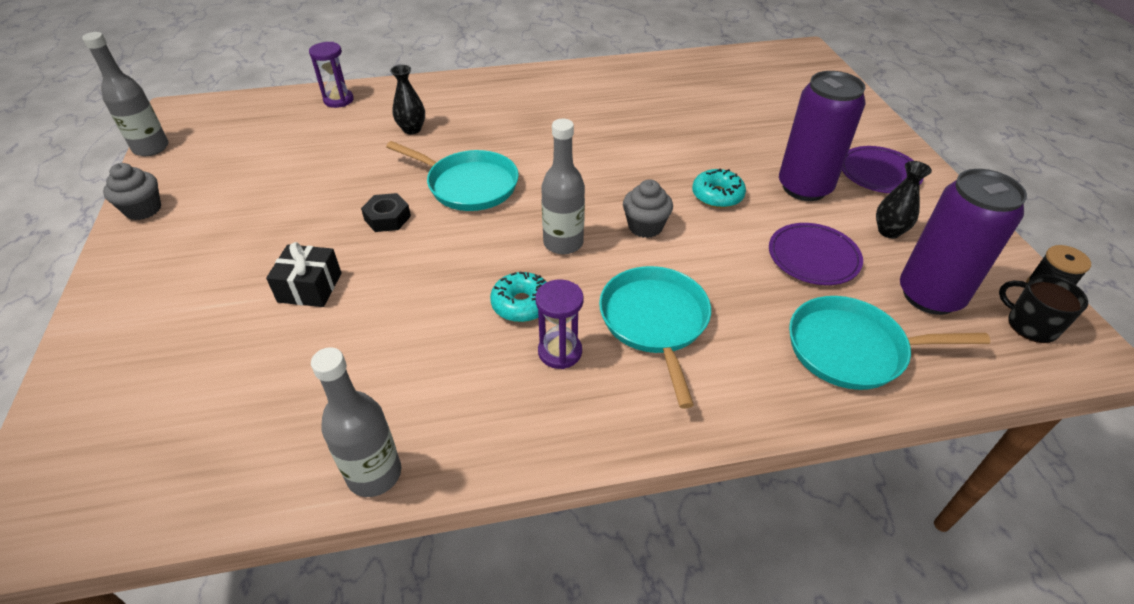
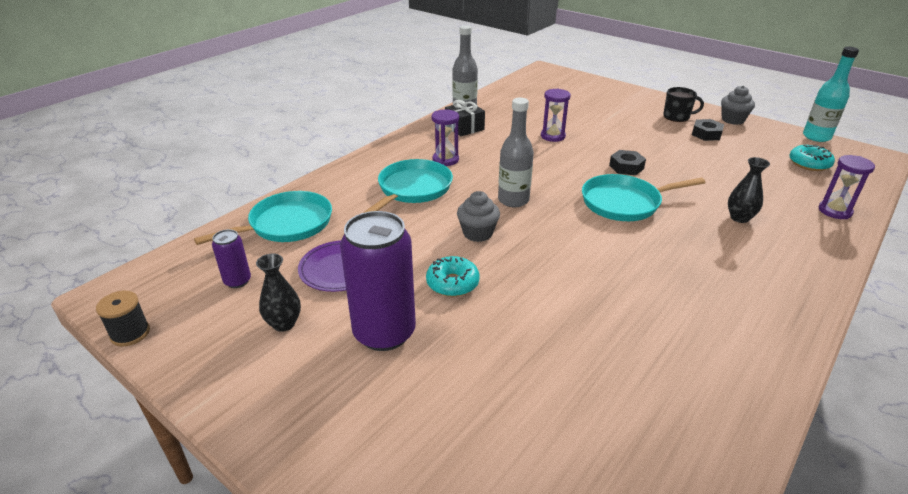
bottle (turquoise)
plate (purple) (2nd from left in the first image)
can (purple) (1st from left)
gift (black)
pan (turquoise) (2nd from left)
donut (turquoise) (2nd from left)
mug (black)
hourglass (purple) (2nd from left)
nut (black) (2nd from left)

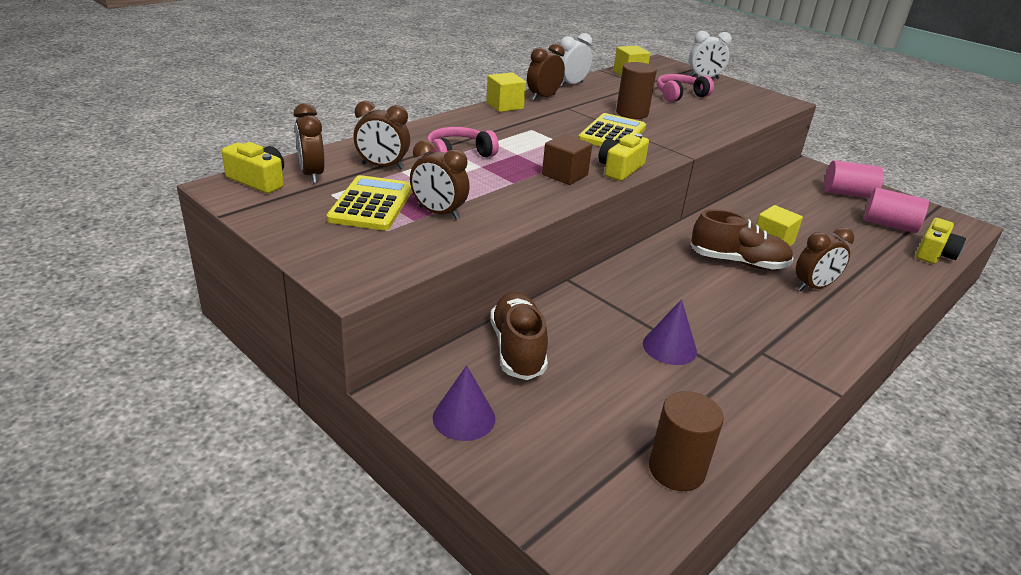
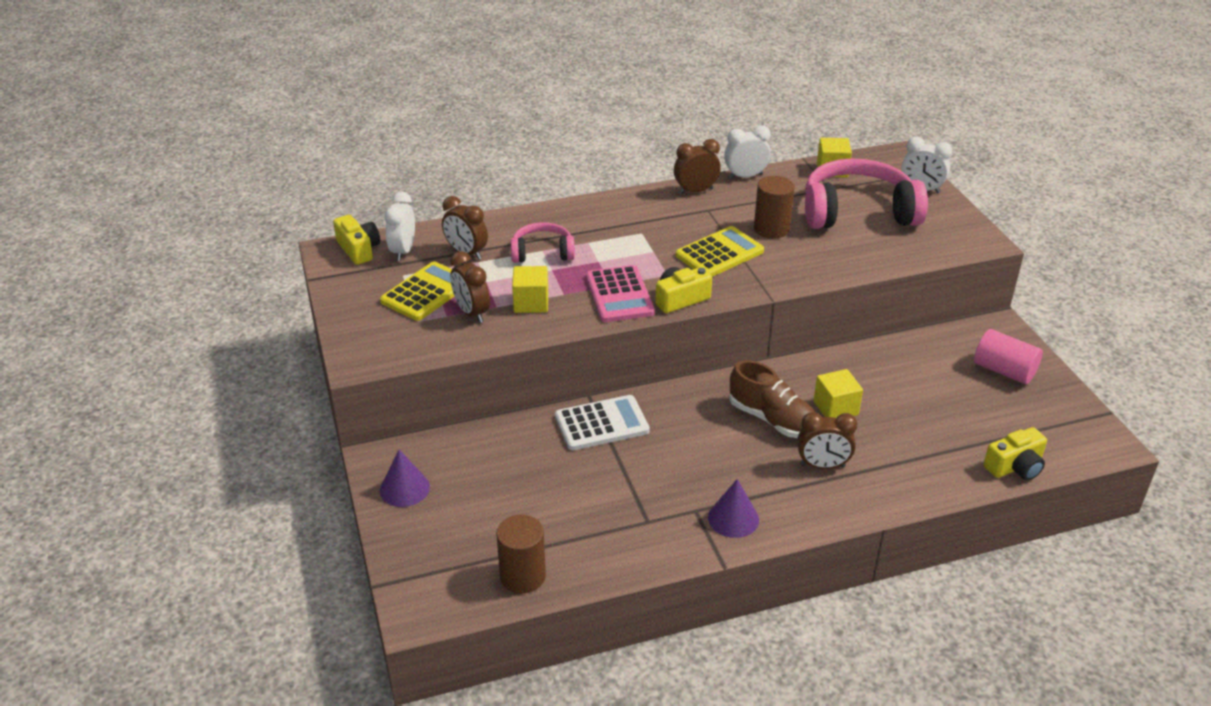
cube (yellow) (1st from left)
headphones (pink) (2nd from left)
clock (white) (1st from left)
calculator (pink)
cylinder (pink) (2nd from left in the first image)
shoe (brown) (1st from left in the first image)
cone (purple) (2nd from left)
calculator (white)

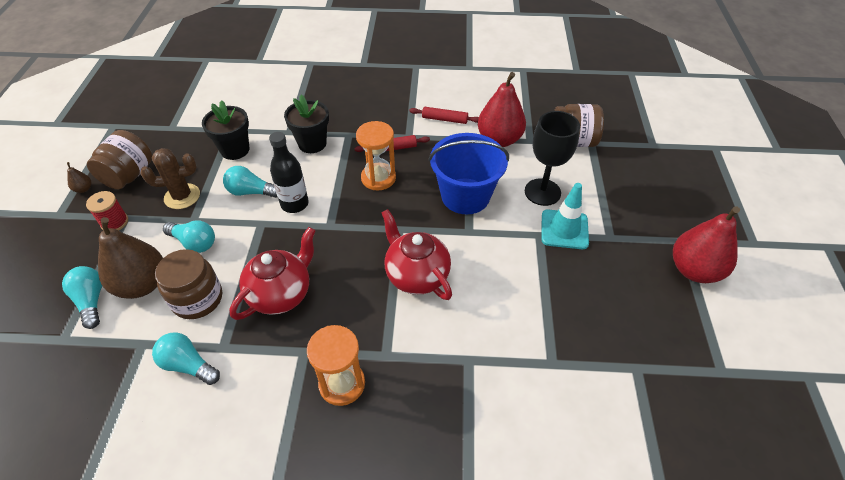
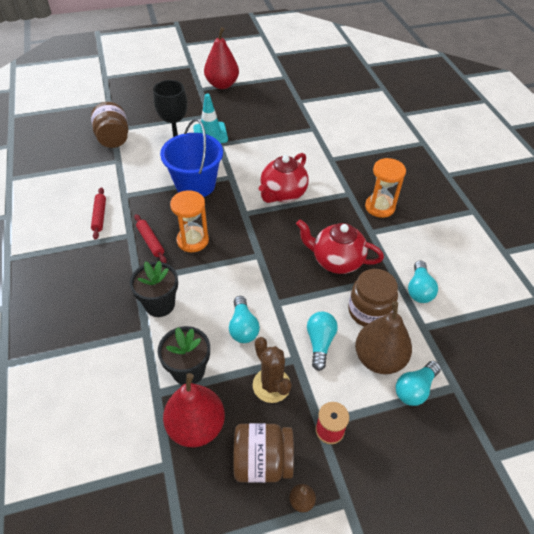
pear (red) (1st from left)
bottle (black)

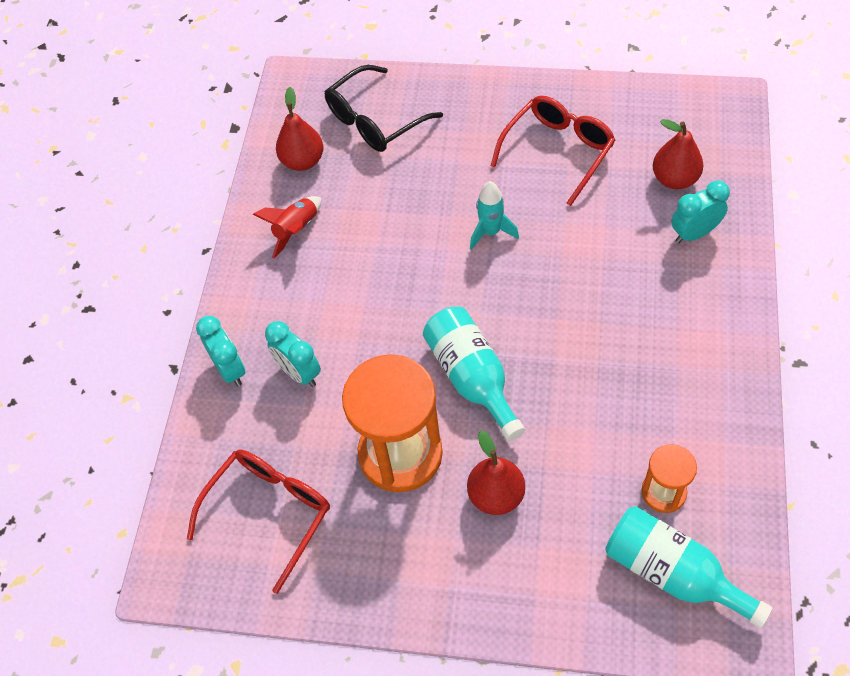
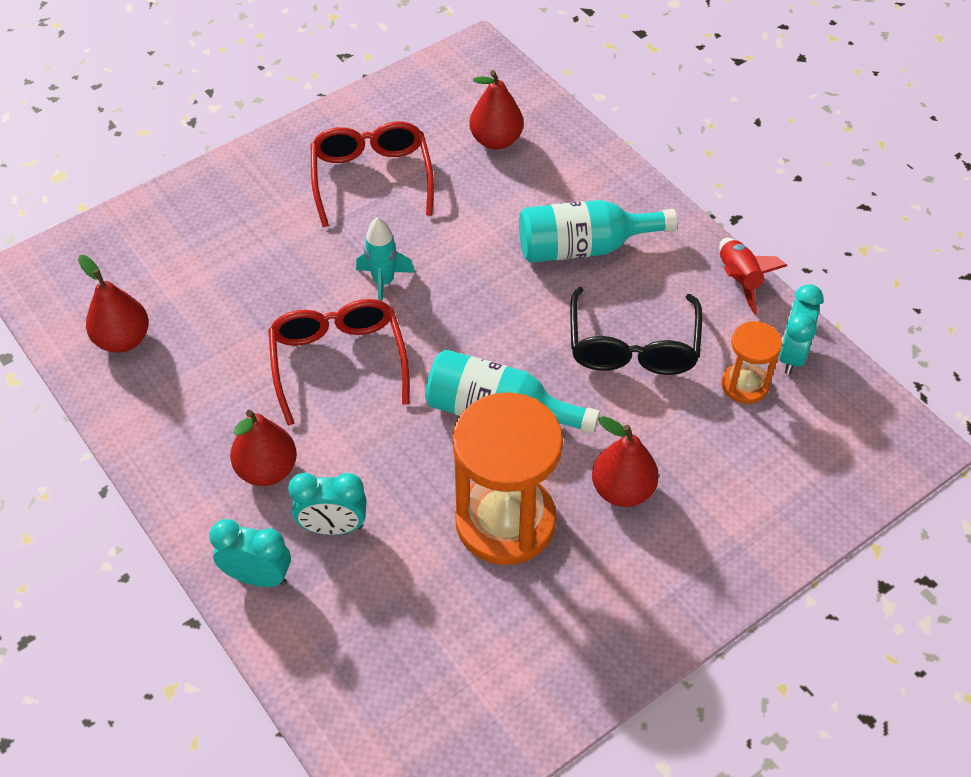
glasses (black)
clock (turquoise) (3rd from left)
rocket (red)
glasses (red) (1st from left)
bottle (turquoise) (2nd from left)
pear (red) (2nd from left)

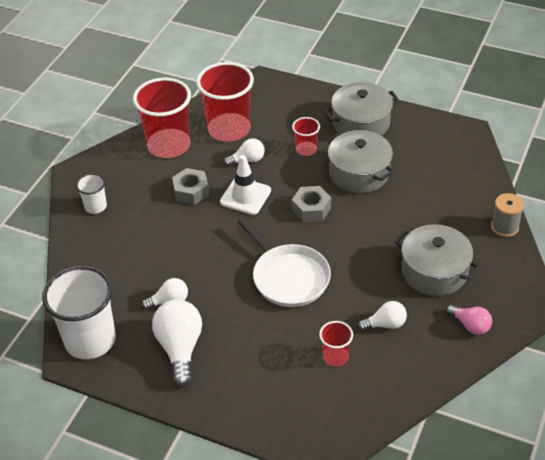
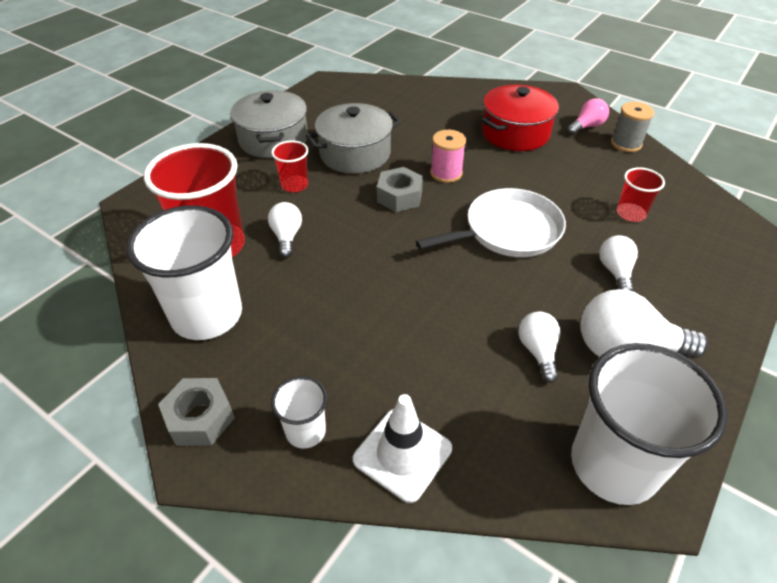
cup (white) (1st from left)
traffic cone (white)
nut (grey) (1st from left)
spool (grey)
pot (red)
light bulb (white) (3rd from left)
spool (pink)

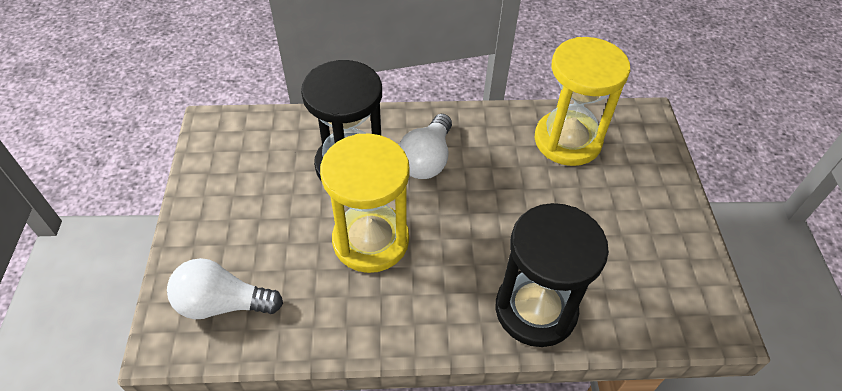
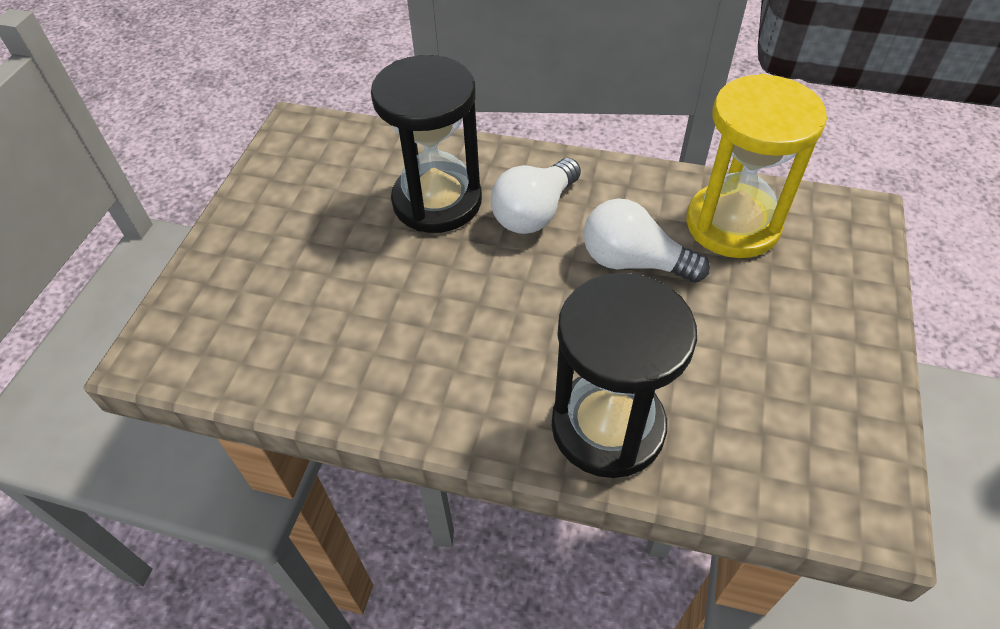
hourglass (yellow) (1st from left in the first image)
light bulb (white) (2nd from left)

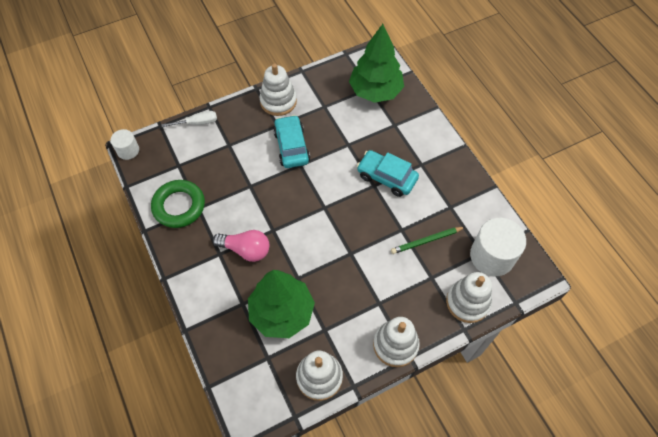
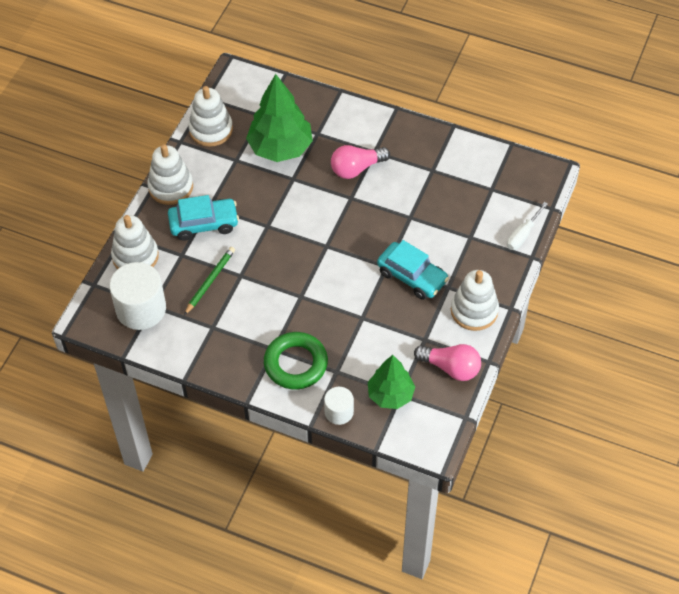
tree (green) (2nd from left)
cylinder (white) (2nd from left)
car (turquoise) (1st from left)
ring (green)
light bulb (pink) (2nd from left)

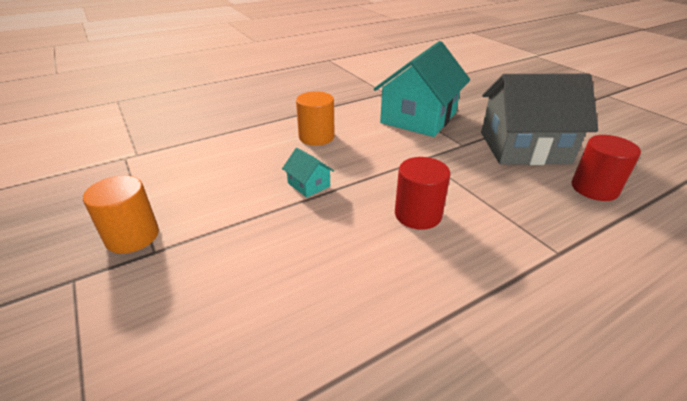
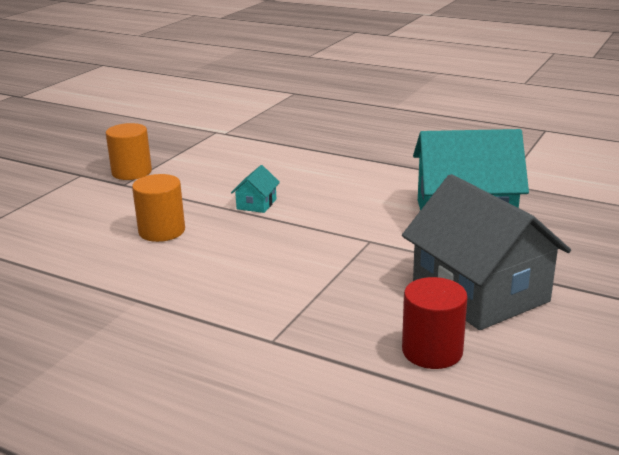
cylinder (orange) (2nd from left)
cylinder (red) (1st from left in the first image)

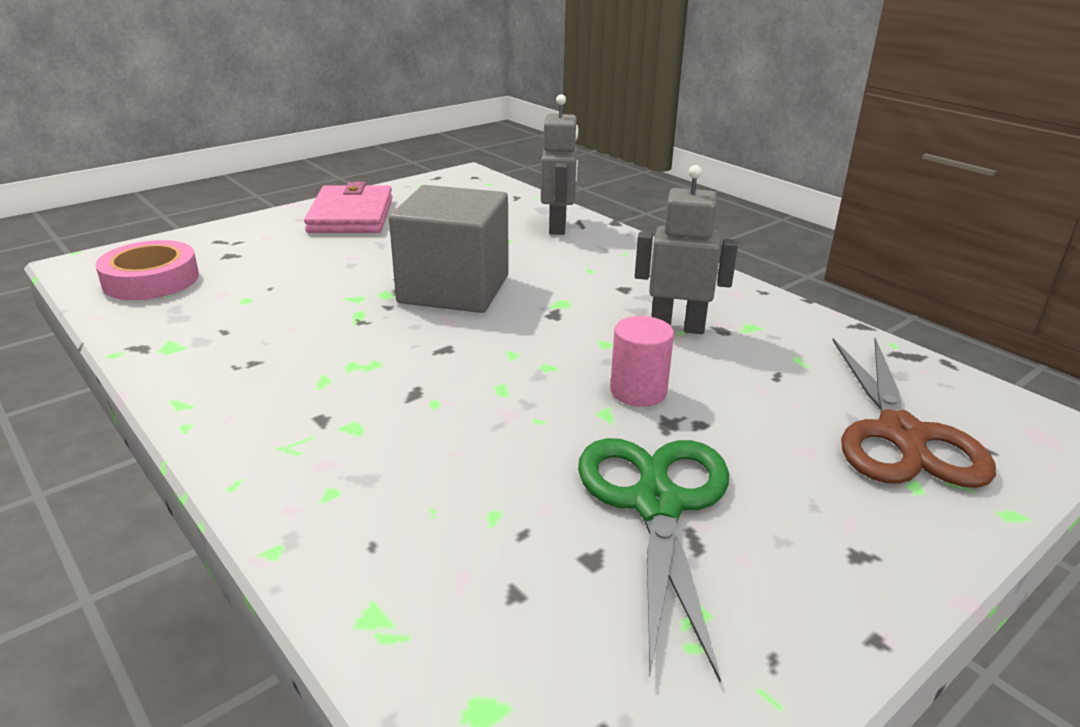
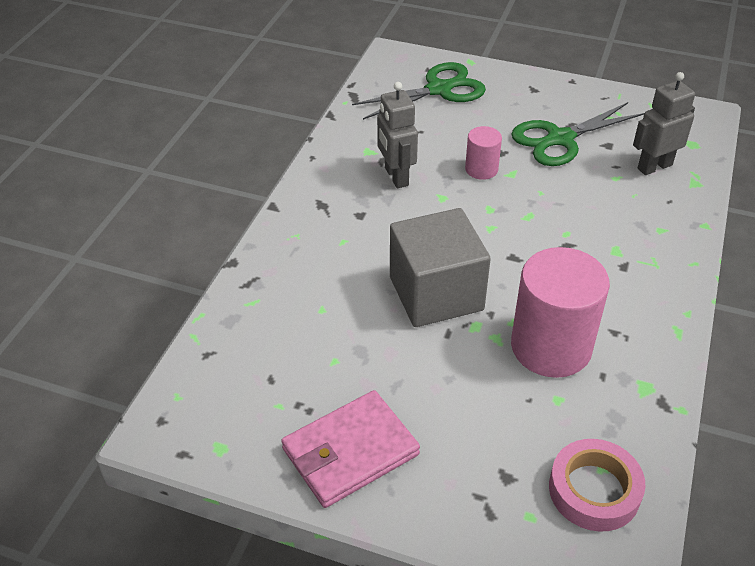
robot (grey) (2nd from left)
scissors (green) (1st from left)
cylinder (pink) (2nd from left)

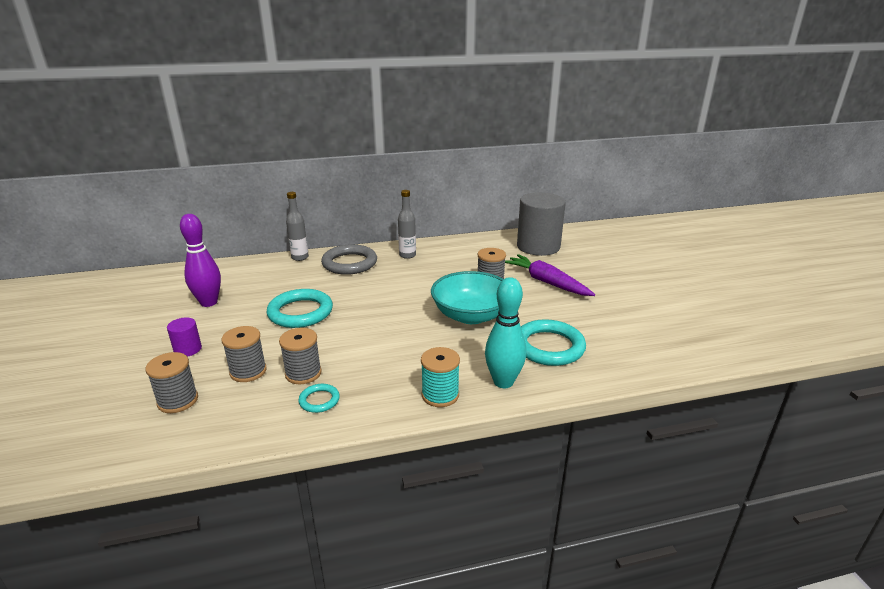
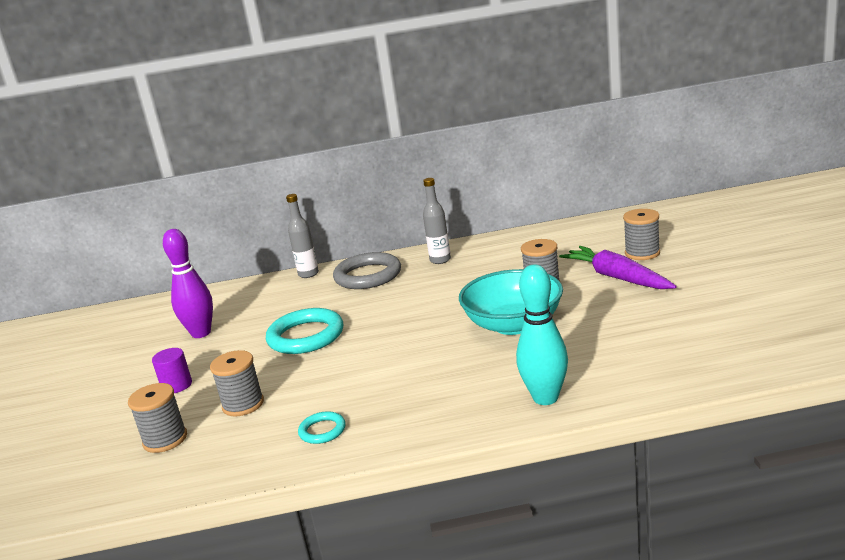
cylinder (grey)
ring (turquoise) (3rd from left in the first image)
spool (grey) (4th from left)
spool (turquoise)

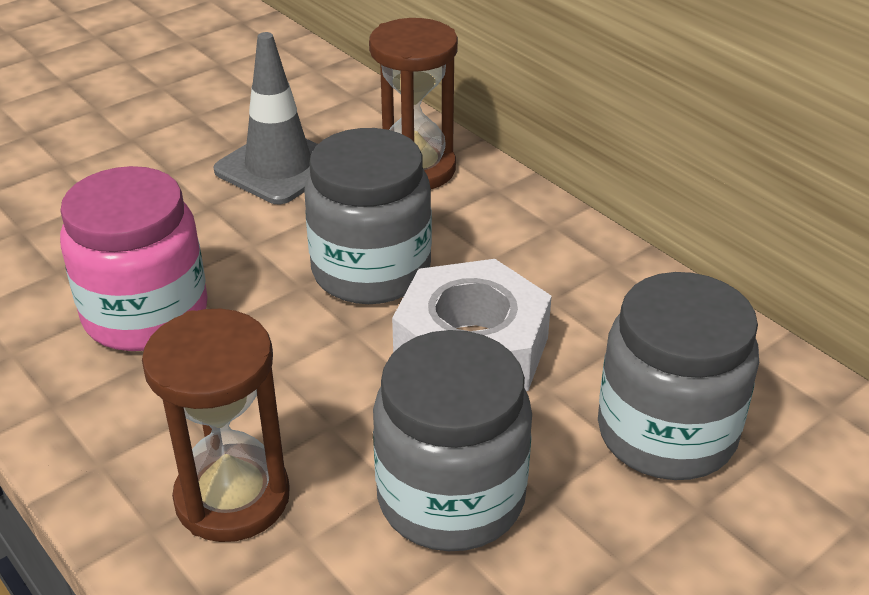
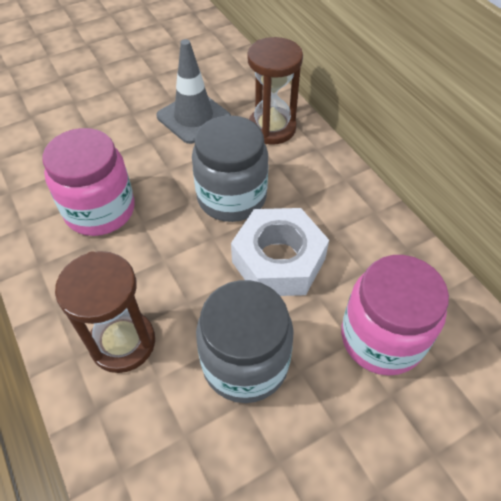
jar (pink) (2nd from left)

